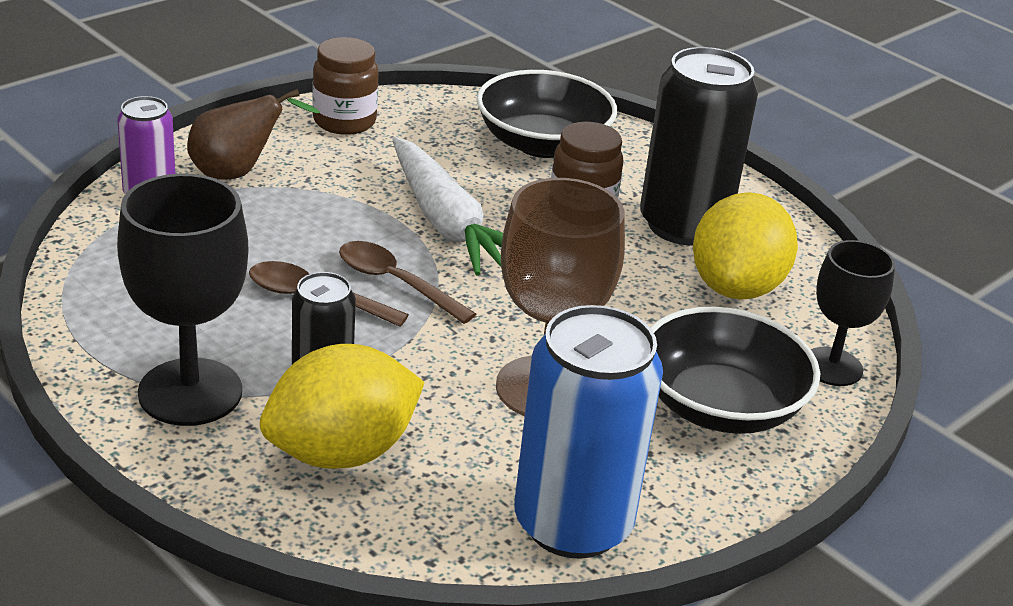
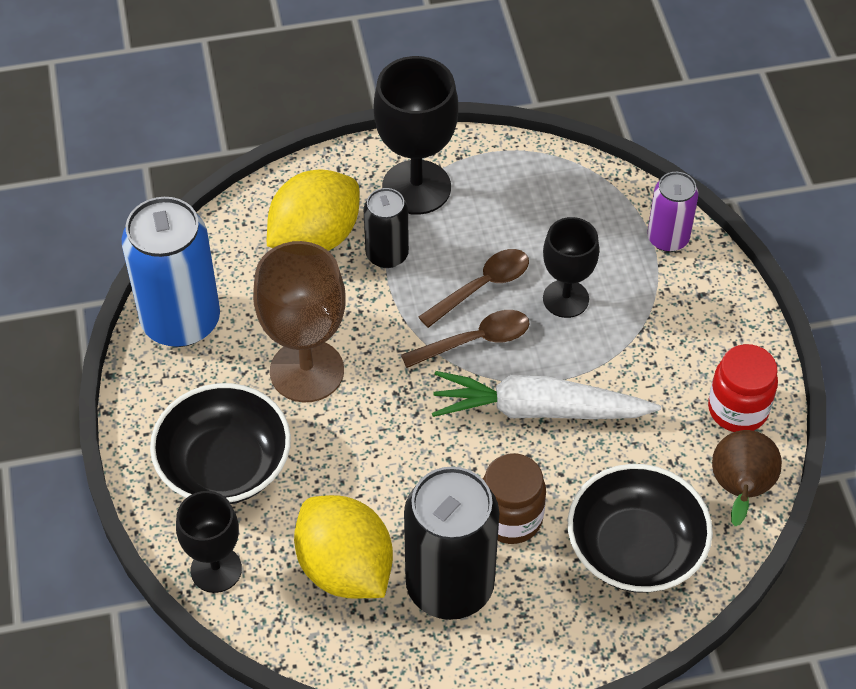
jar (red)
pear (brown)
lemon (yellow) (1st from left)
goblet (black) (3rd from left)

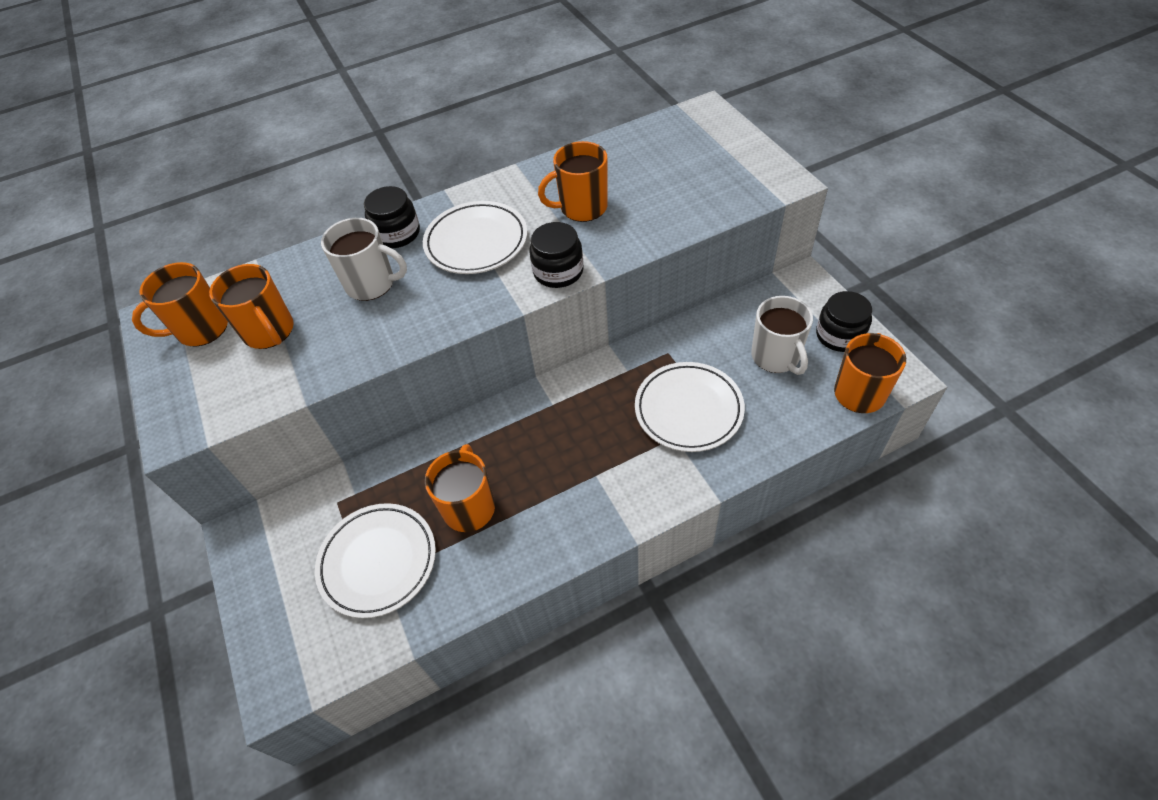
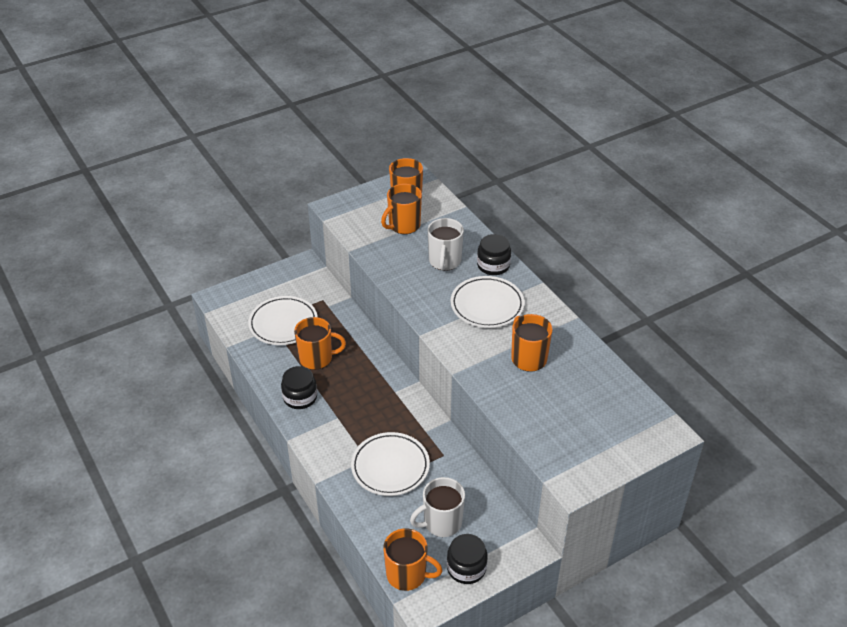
jar (black) (1st from left)

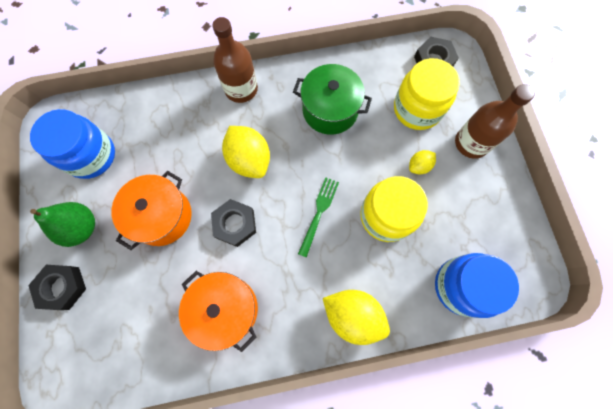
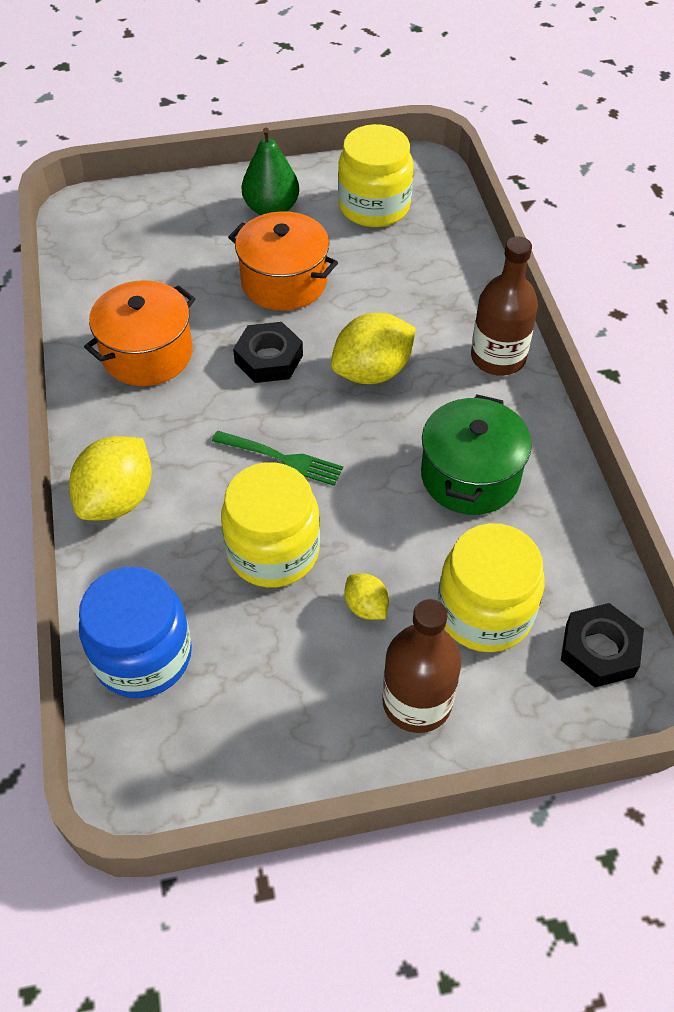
jar (yellow) (2nd from left)
nut (black) (1st from left in the first image)

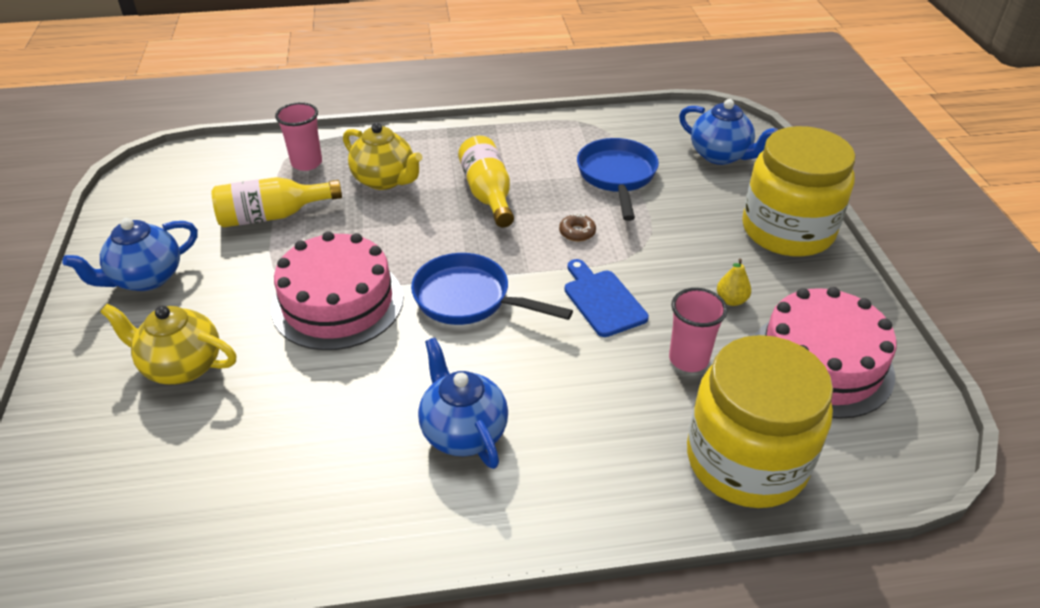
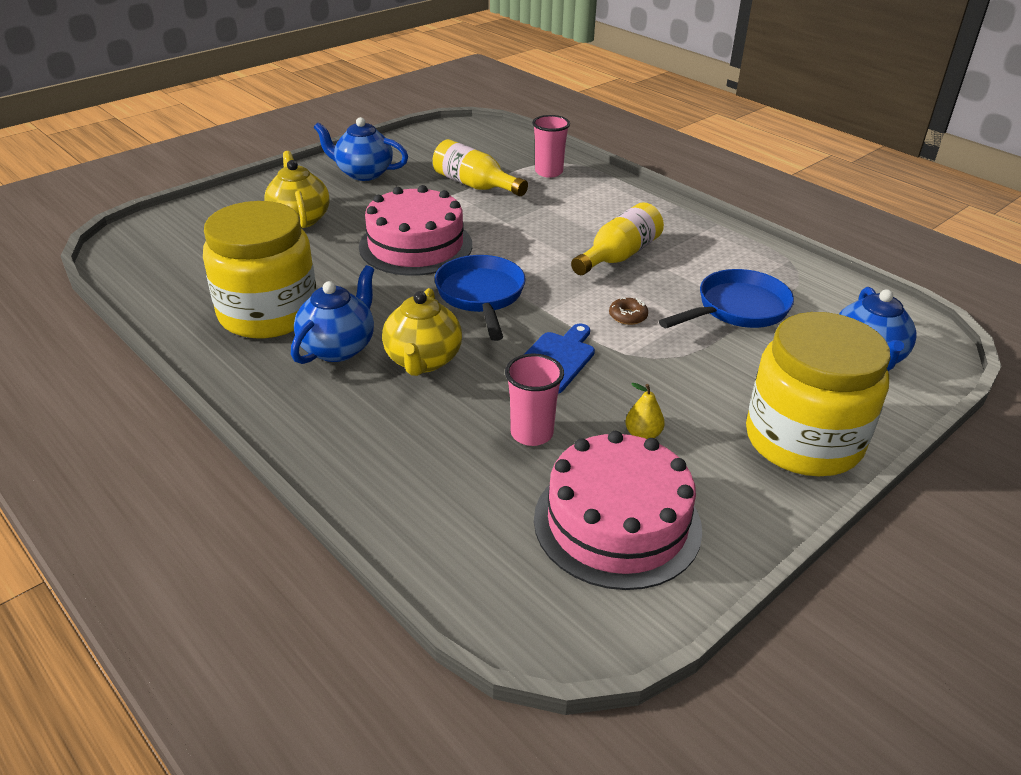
teapot (yellow) (2nd from left)
jar (yellow) (1st from left)

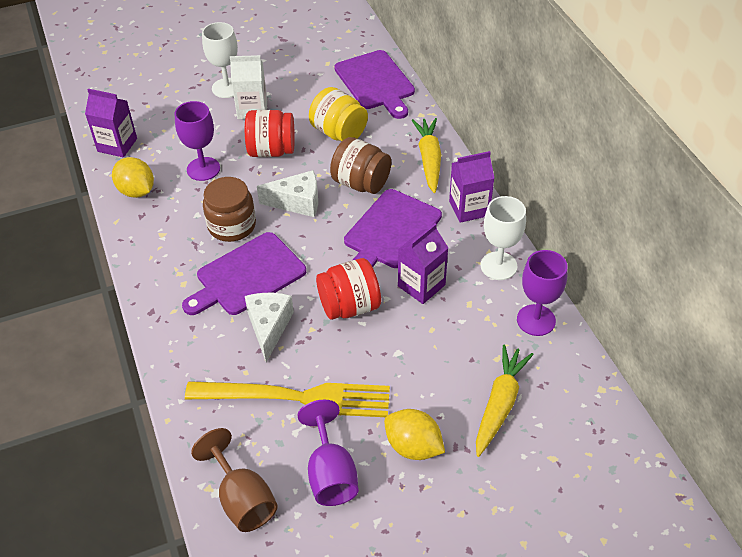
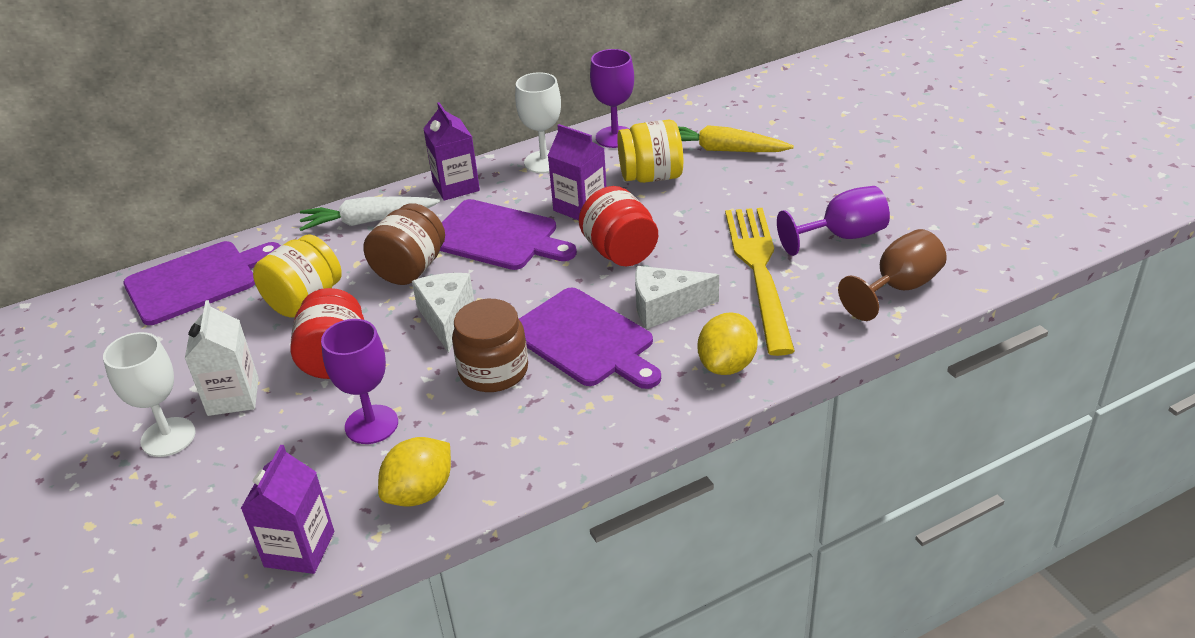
carrot (white)
lemon (yellow) (2nd from left)
jar (yellow) (2nd from left)

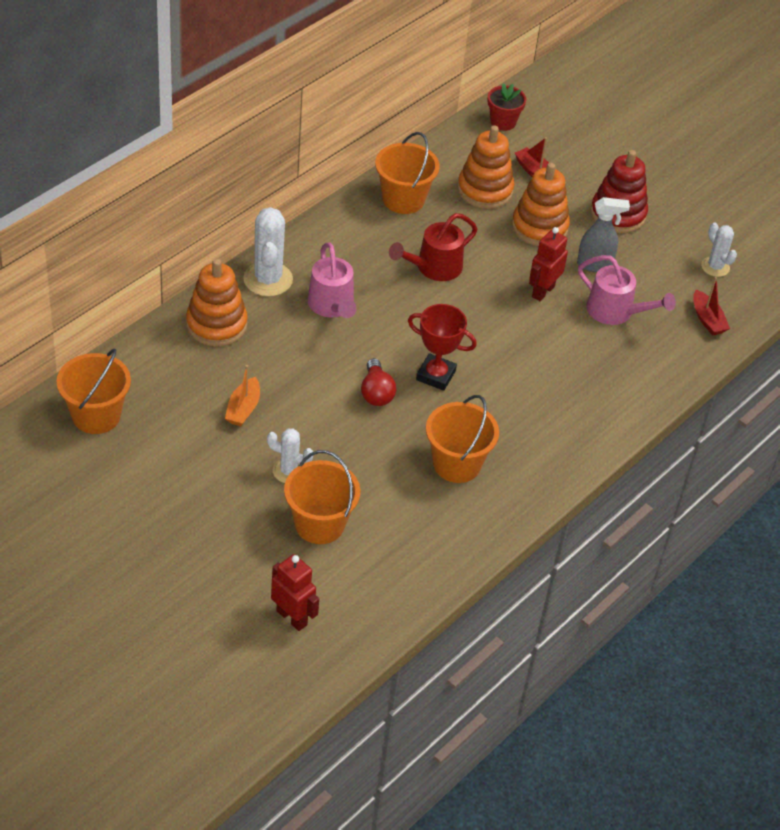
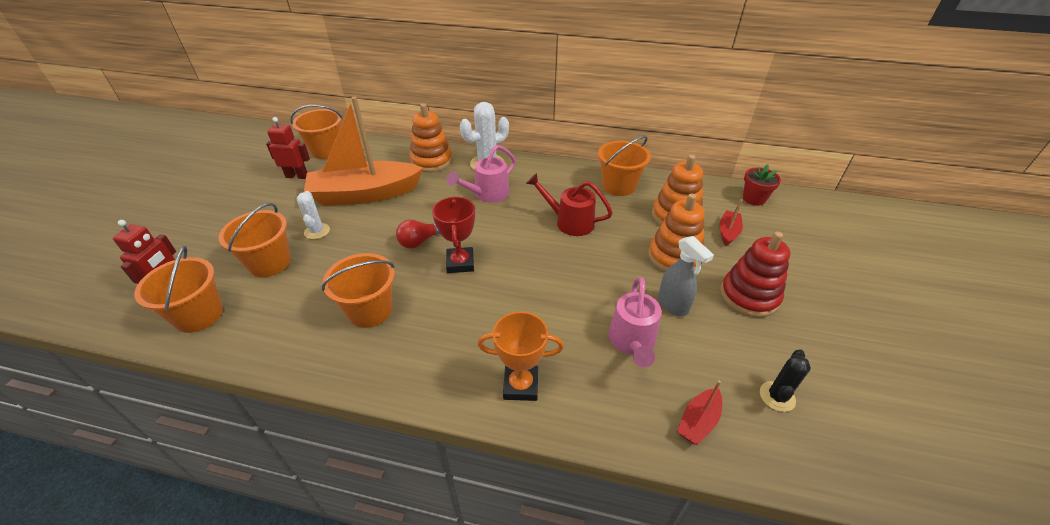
cactus (black)
robot (red) (2nd from left)
boat (orange)
bucket (orange) (1st from left)
trophy (orange)

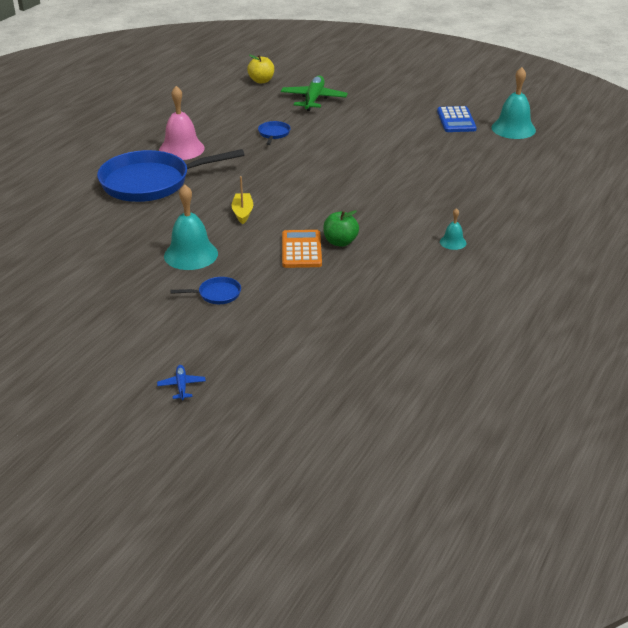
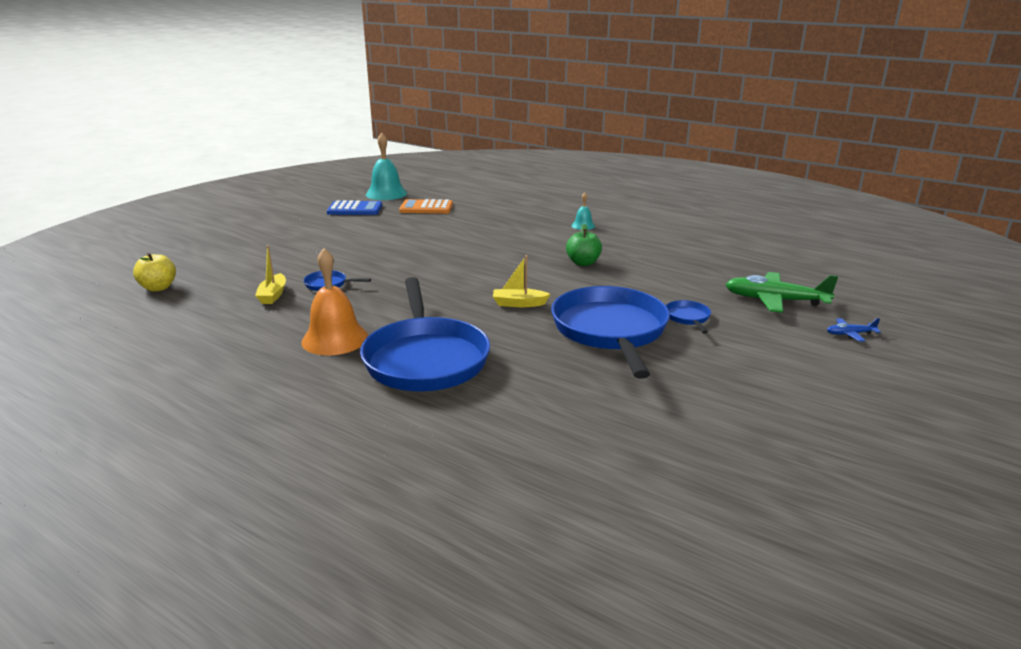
plane (green)
bell (orange)
pan (blue) (3rd from left)
calculator (orange)
boat (yellow) (1st from left)

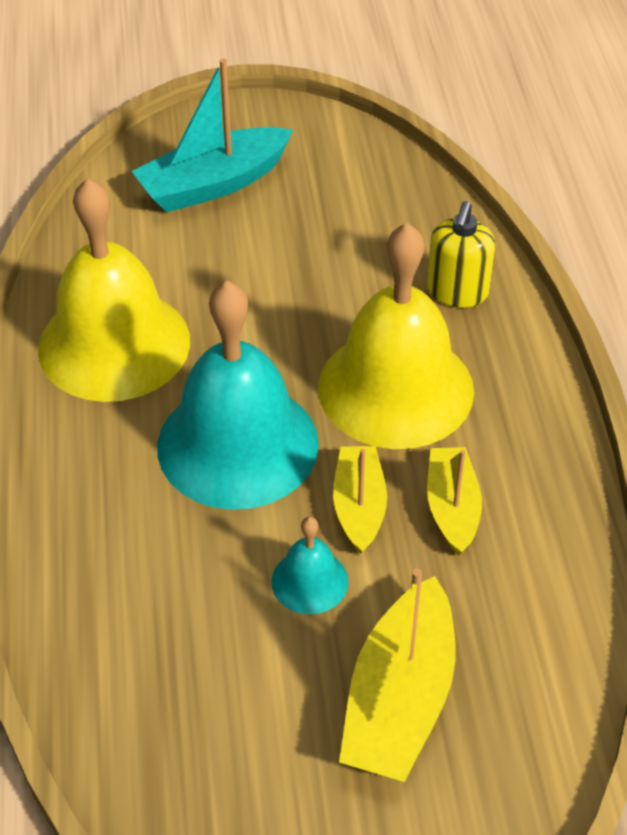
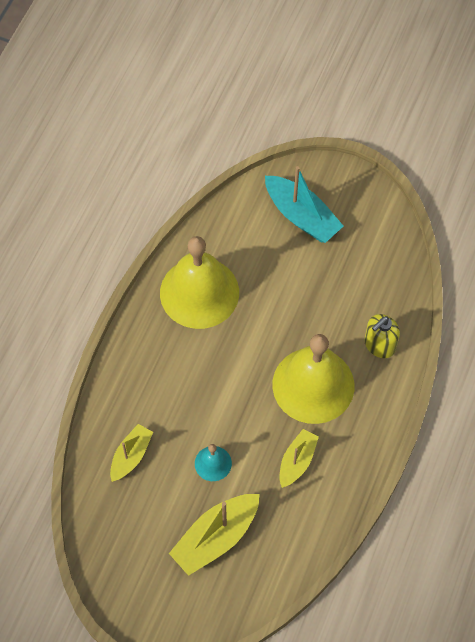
boat (turquoise)
bell (turquoise) (1st from left in the first image)
boat (yellow) (1st from left)

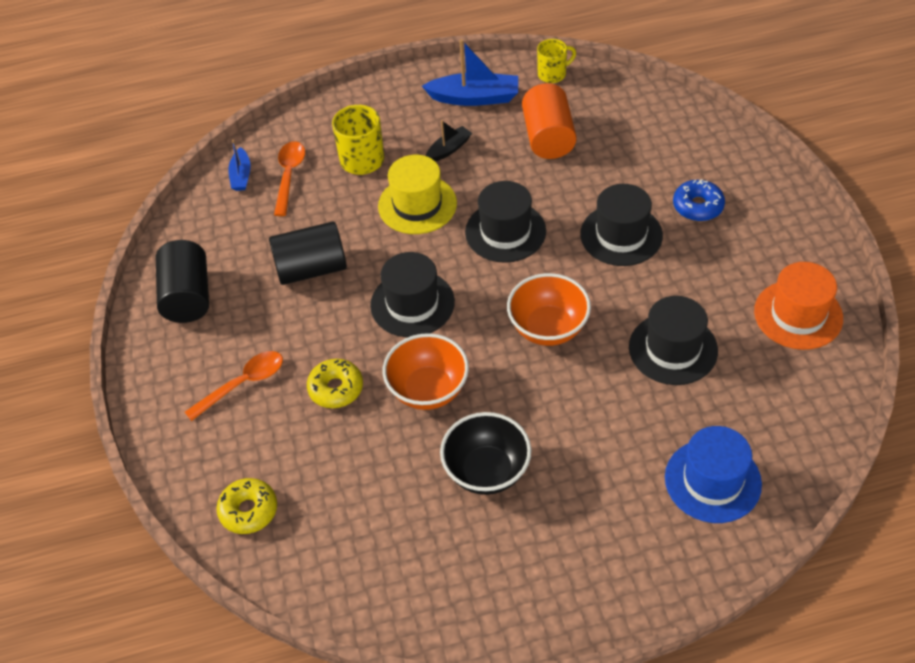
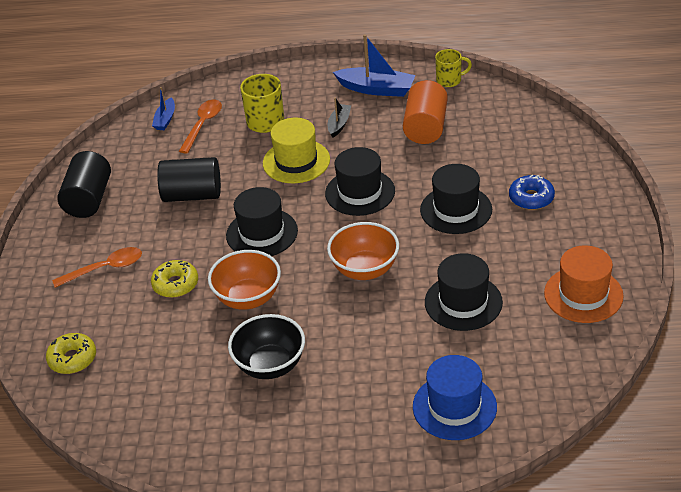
boat (black)

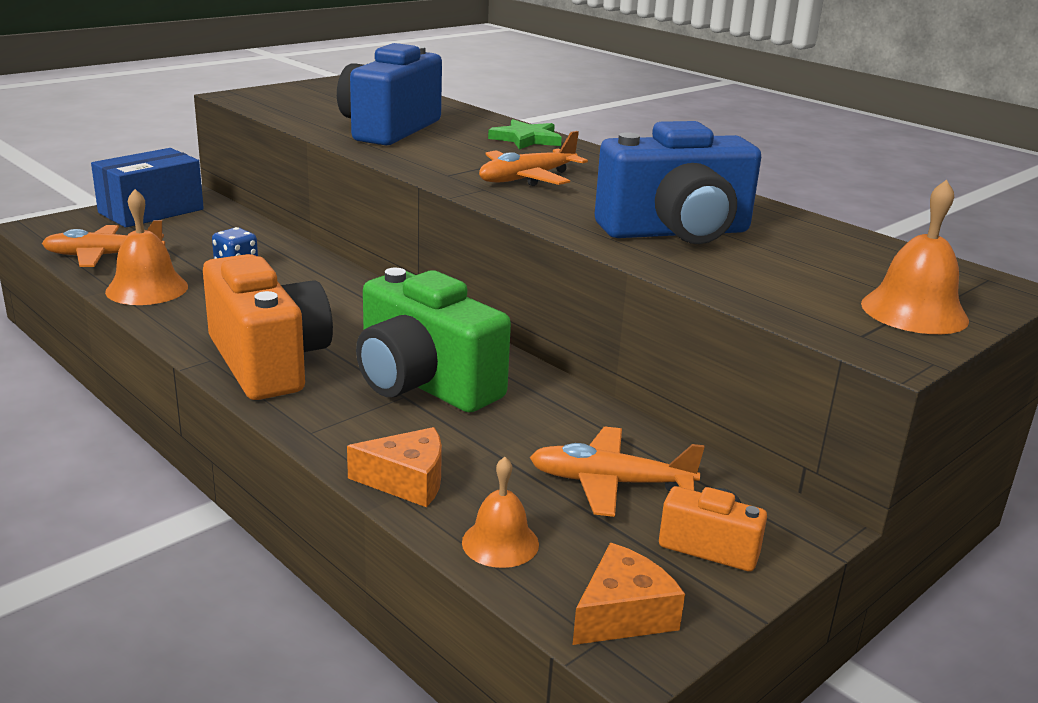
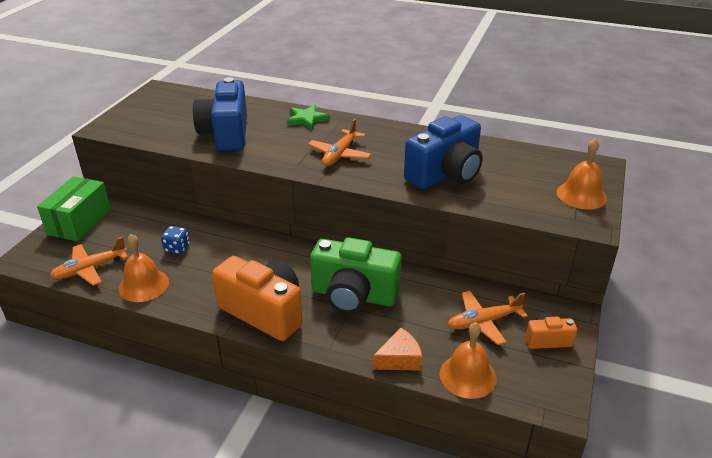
box (green)
bell (orange) (2nd from left)
cheese (orange) (2nd from left in the first image)

